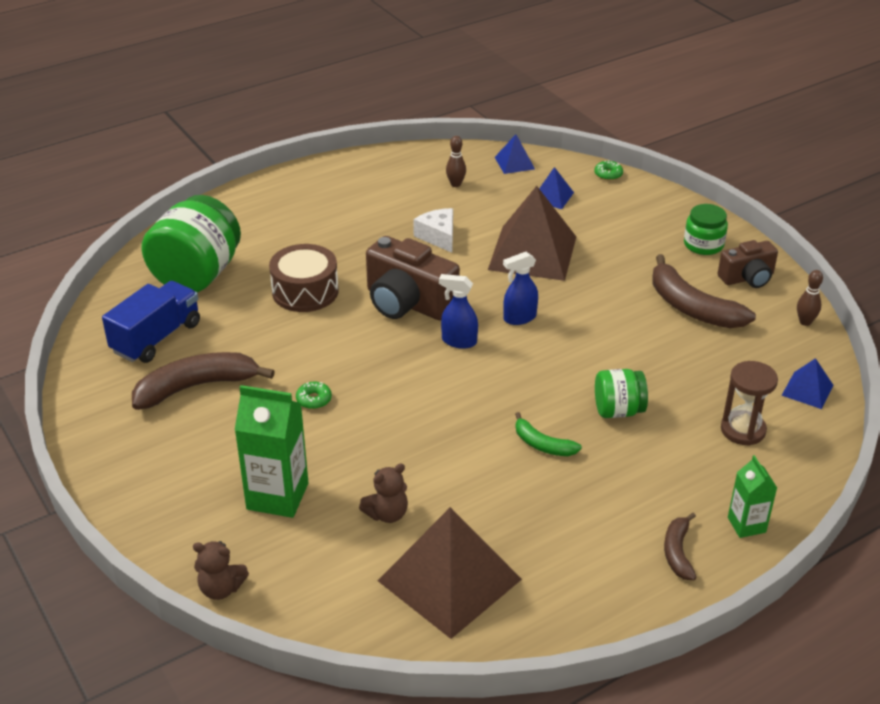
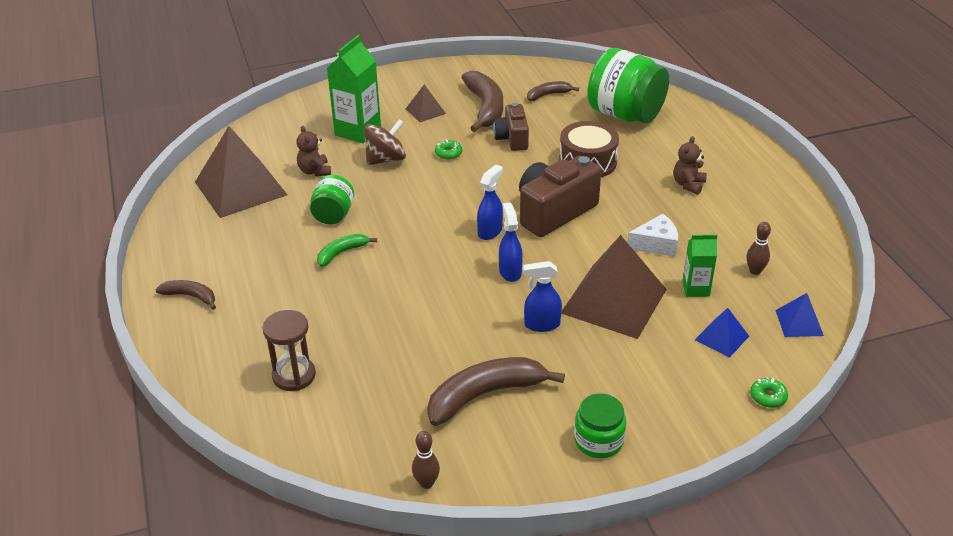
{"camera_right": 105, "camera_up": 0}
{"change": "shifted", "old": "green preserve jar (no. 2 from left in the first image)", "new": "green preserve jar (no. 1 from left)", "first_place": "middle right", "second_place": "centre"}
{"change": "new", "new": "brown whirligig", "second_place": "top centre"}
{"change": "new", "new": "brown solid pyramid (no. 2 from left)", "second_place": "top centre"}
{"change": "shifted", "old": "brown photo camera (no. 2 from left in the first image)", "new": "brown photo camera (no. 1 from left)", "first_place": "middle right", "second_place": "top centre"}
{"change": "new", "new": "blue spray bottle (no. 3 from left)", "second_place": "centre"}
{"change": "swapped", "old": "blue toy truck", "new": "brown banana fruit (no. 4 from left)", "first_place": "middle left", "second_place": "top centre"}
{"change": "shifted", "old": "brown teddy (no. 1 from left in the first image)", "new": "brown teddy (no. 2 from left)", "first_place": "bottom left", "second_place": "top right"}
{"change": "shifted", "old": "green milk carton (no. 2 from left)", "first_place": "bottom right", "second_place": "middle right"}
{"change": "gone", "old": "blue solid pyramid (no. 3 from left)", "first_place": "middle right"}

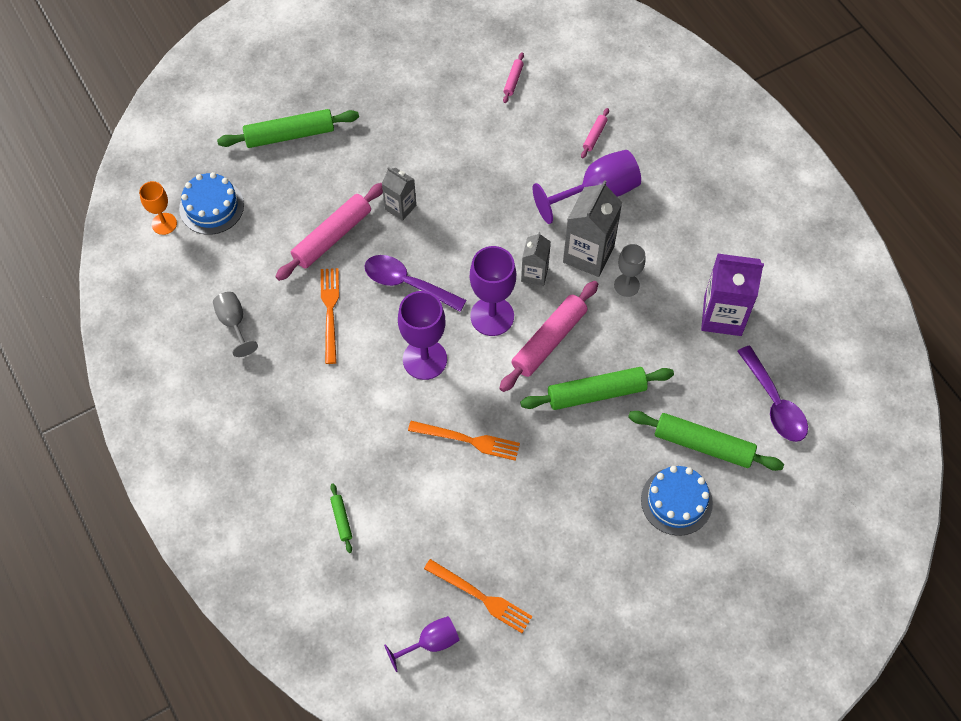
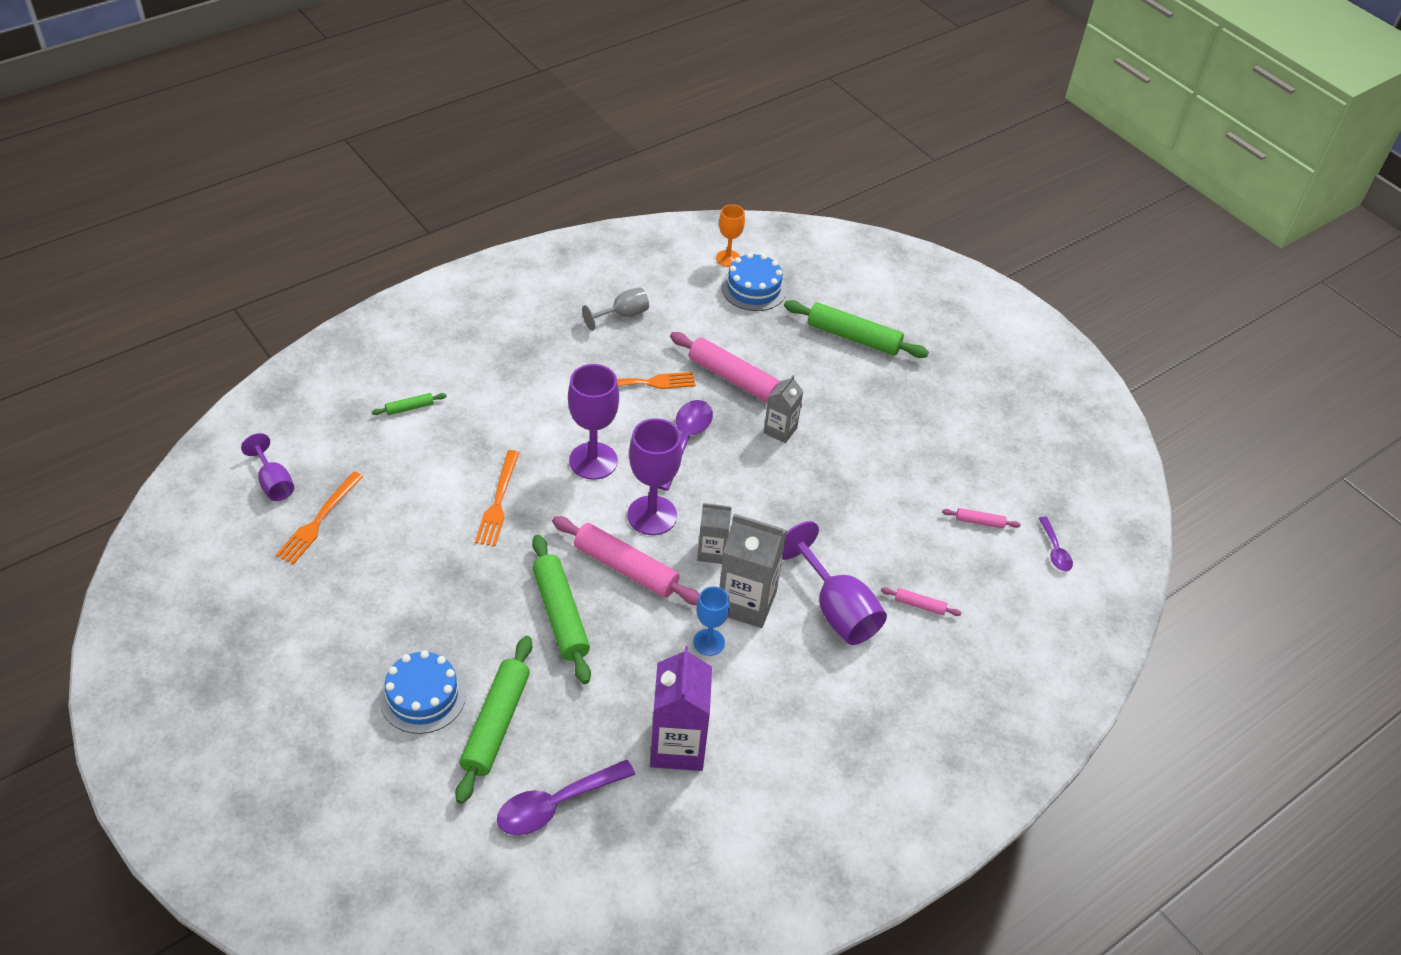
{"camera_right": 80, "camera_up": -15}
{"change": "repainted", "old": "gray wine glass (no. 2 from left)", "new": "blue wine glass", "first_place": "centre", "second_place": "centre"}
{"change": "rotated", "old": "green rolling pin (no. 1 from left in the first image)", "first_place": "top left", "second_place": "centre", "degrees": -45}
{"change": "new", "new": "royal purple teaspoon (no. 3 from left)", "second_place": "middle right"}

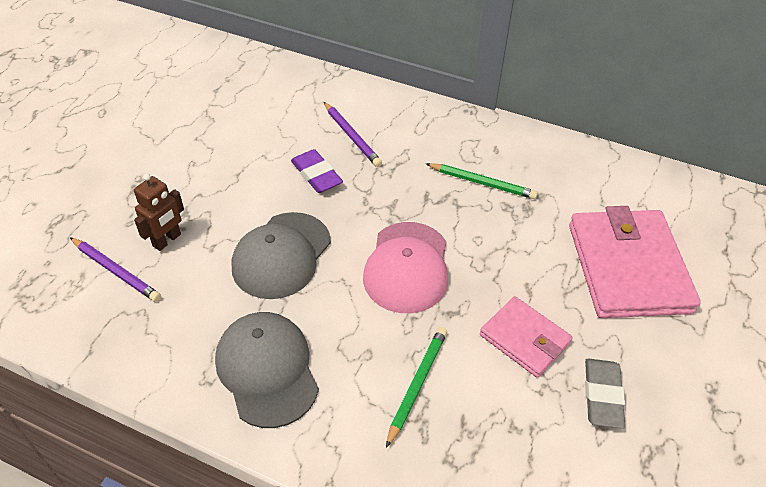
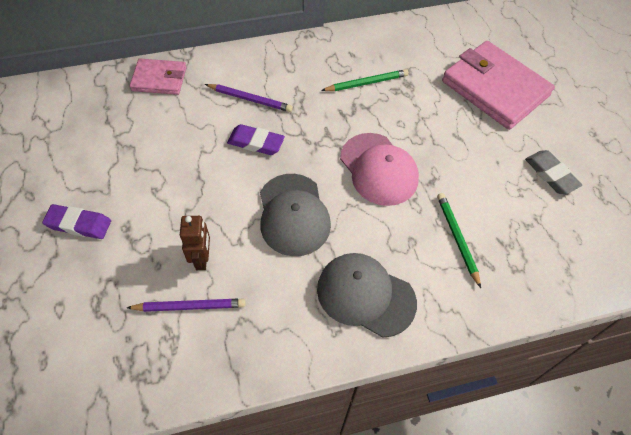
{"camera_right": -40, "camera_up": 10}
{"change": "new", "new": "royal purple gum eraser (no. 1 from left)", "second_place": "middle left"}
{"change": "shifted", "old": "rose-pink wallet (no. 1 from left)", "first_place": "bottom right", "second_place": "top left"}

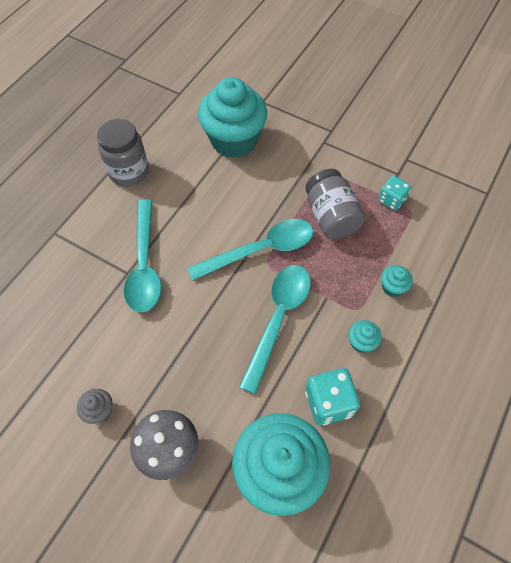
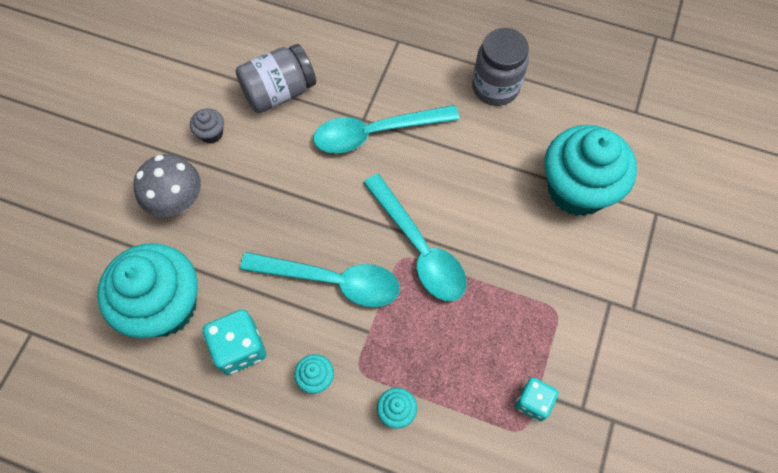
{"camera_right": 80, "camera_up": 5}
{"change": "shifted", "old": "gray preserve jar (no. 2 from left in the first image)", "new": "gray preserve jar (no. 1 from left)", "first_place": "centre", "second_place": "top centre"}

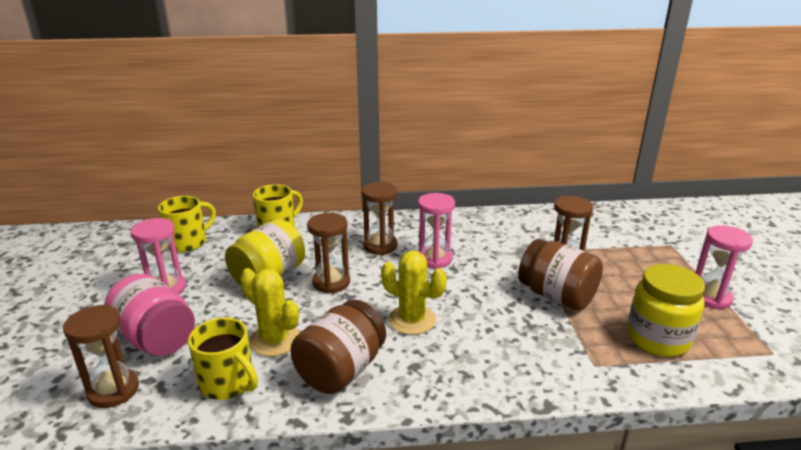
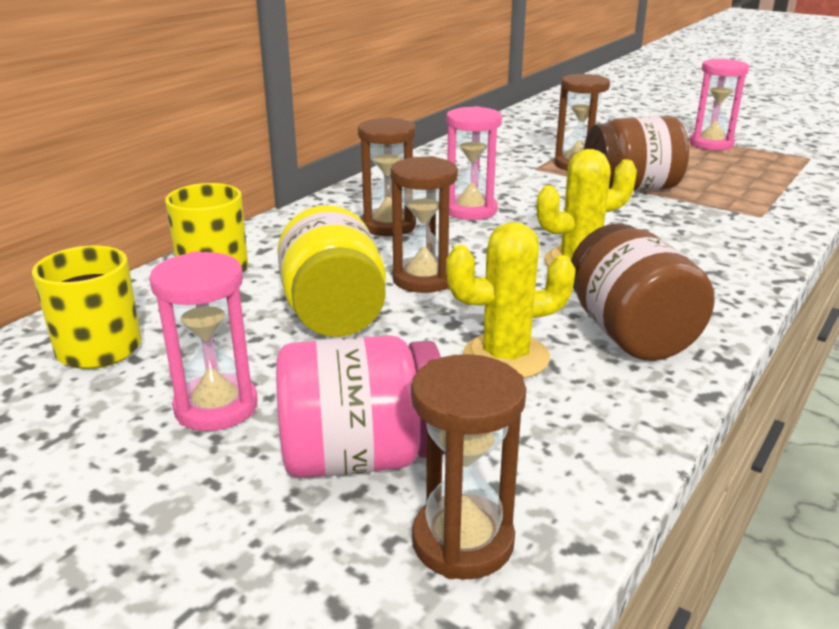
{"camera_right": -50, "camera_up": 0}
{"change": "gone", "old": "bright yellow tea mug (no. 2 from left)", "first_place": "bottom left"}
{"change": "gone", "old": "bright yellow preserve jar (no. 2 from left)", "first_place": "bottom right"}

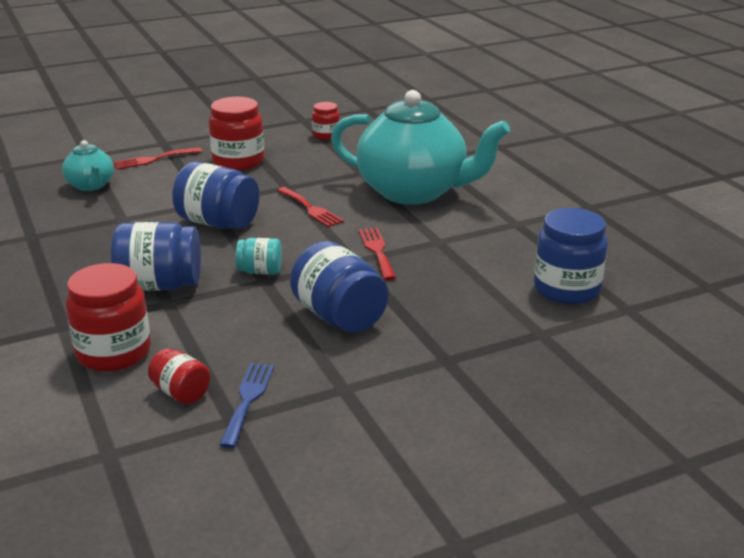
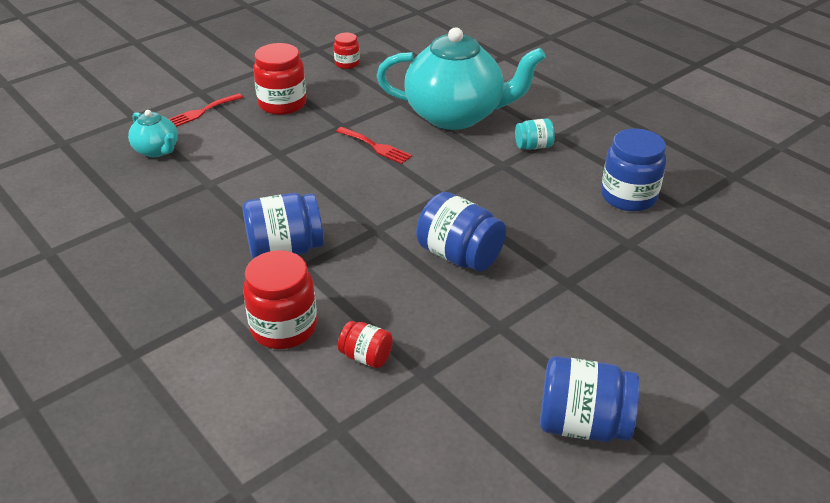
{"camera_right": -15, "camera_up": 10}
{"change": "shifted", "old": "turquoise preserve jar", "first_place": "centre", "second_place": "top centre"}
{"change": "shifted", "old": "blue preserve jar (no. 2 from left in the first image)", "new": "blue preserve jar (no. 3 from left)", "first_place": "middle left", "second_place": "bottom right"}
{"change": "gone", "old": "blue dinner fork", "first_place": "bottom left"}
{"change": "gone", "old": "crimson dinner fork (no. 3 from left)", "first_place": "centre"}

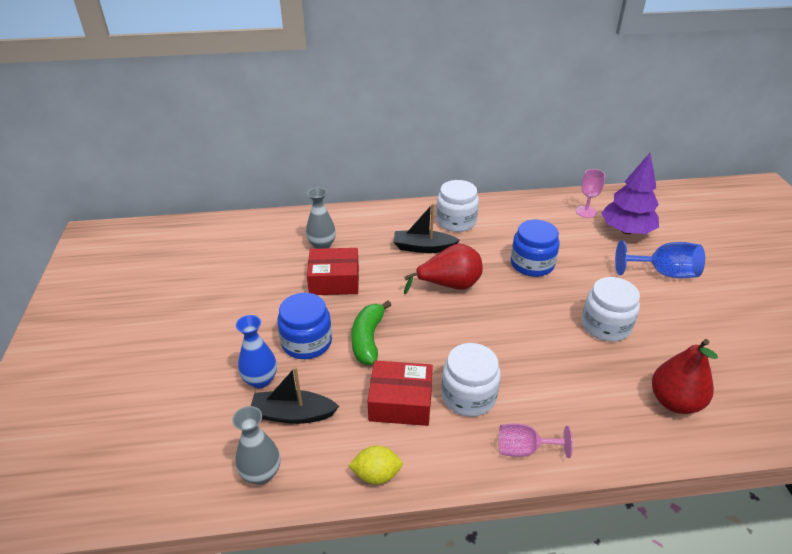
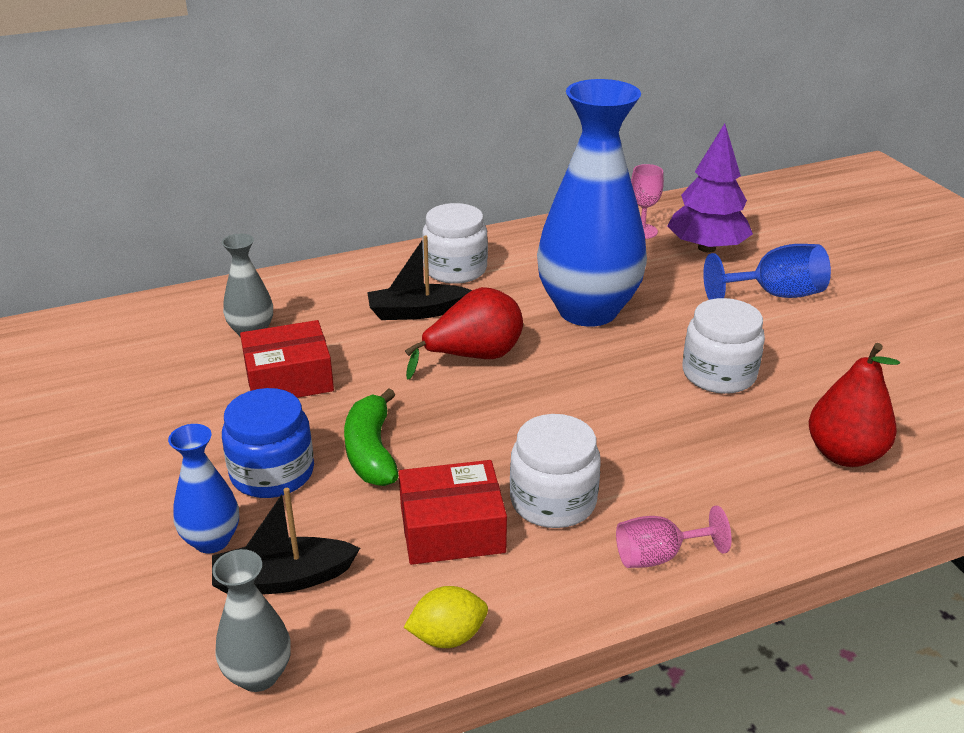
{"camera_right": -15, "camera_up": -5}
{"change": "swapped", "old": "blue preserve jar (no. 2 from left)", "new": "blue vase (no. 2 from left)", "first_place": "middle right", "second_place": "top centre"}

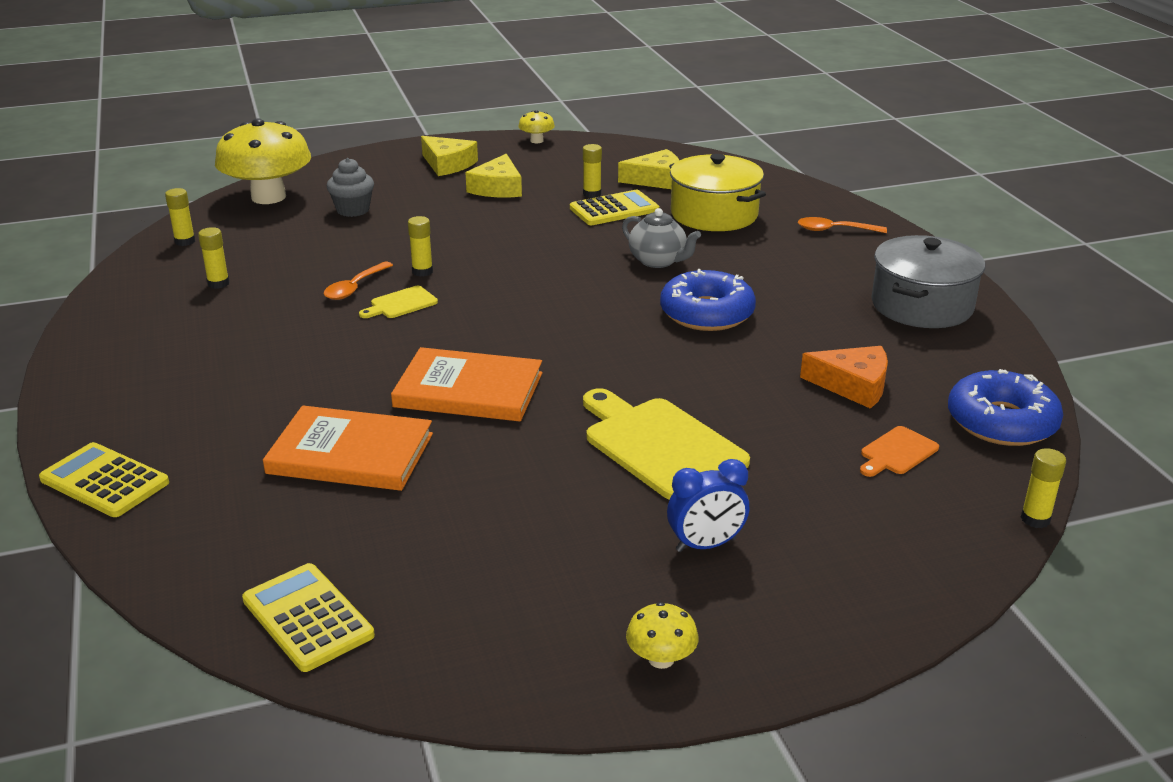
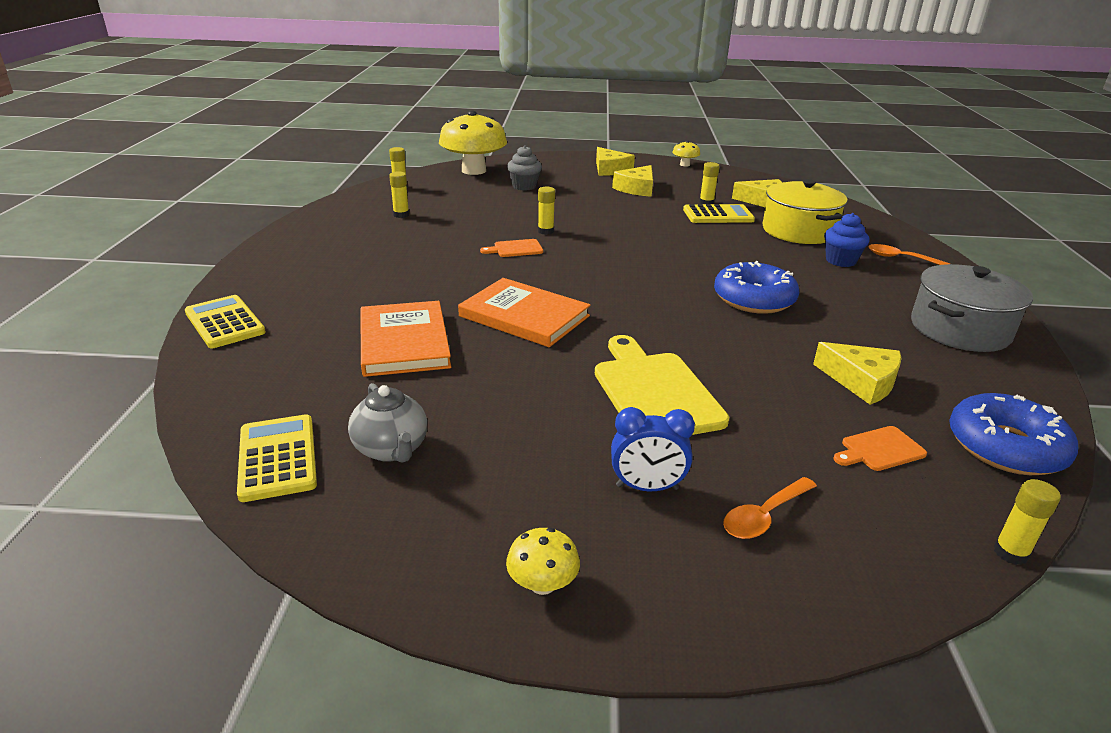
{"camera_right": 20, "camera_up": 0}
{"change": "shifted", "old": "gray china teapot", "first_place": "top centre", "second_place": "centre"}
{"change": "rotated", "old": "orange-coloured hardback (no. 1 from left)", "first_place": "middle left", "second_place": "centre", "degrees": 45}
{"change": "repainted", "old": "bright yellow cutting board (no. 1 from left)", "new": "orange-coloured cutting board (no. 1 from left)", "first_place": "centre", "second_place": "centre"}
{"change": "shifted", "old": "orange-coloured teaspoon (no. 1 from left)", "first_place": "middle left", "second_place": "bottom right"}
{"change": "repainted", "old": "orange-coloured cheese", "new": "bright yellow cheese (no. 4 from left)", "first_place": "middle right", "second_place": "middle right"}
{"change": "new", "new": "blue fairy cake", "second_place": "top right"}

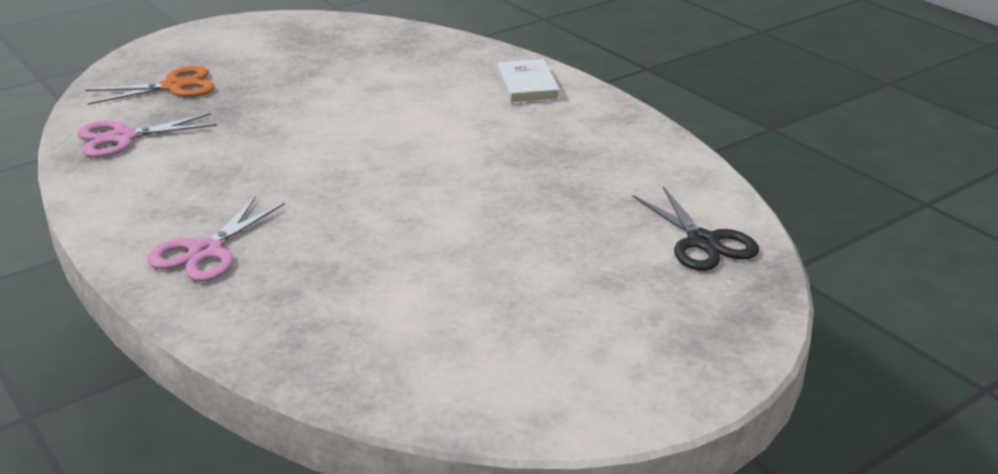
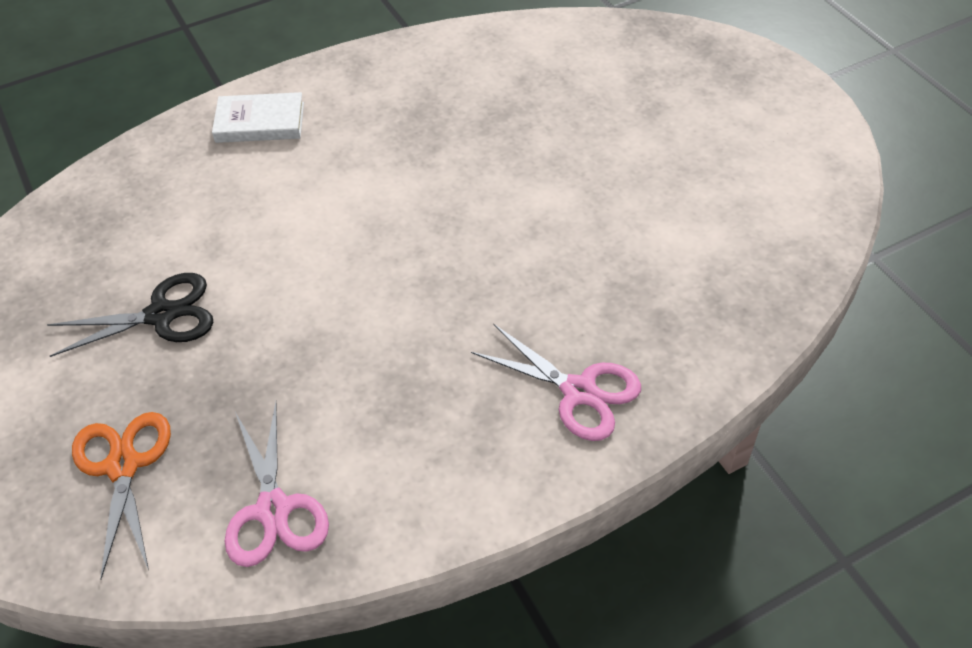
{"camera_right": -80, "camera_up": 20}
{"change": "shifted", "old": "black shears", "first_place": "middle right", "second_place": "middle left"}

